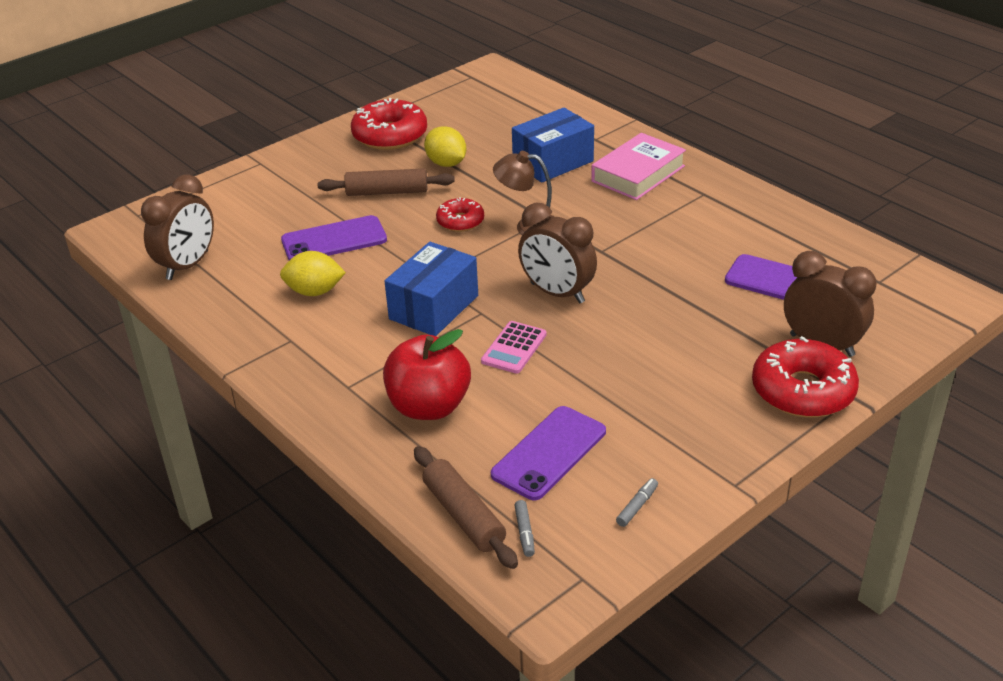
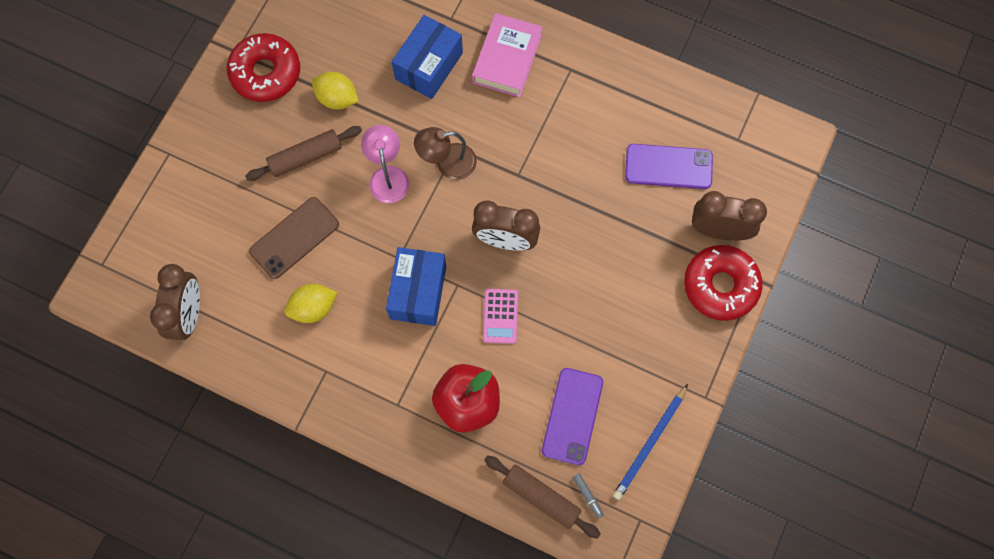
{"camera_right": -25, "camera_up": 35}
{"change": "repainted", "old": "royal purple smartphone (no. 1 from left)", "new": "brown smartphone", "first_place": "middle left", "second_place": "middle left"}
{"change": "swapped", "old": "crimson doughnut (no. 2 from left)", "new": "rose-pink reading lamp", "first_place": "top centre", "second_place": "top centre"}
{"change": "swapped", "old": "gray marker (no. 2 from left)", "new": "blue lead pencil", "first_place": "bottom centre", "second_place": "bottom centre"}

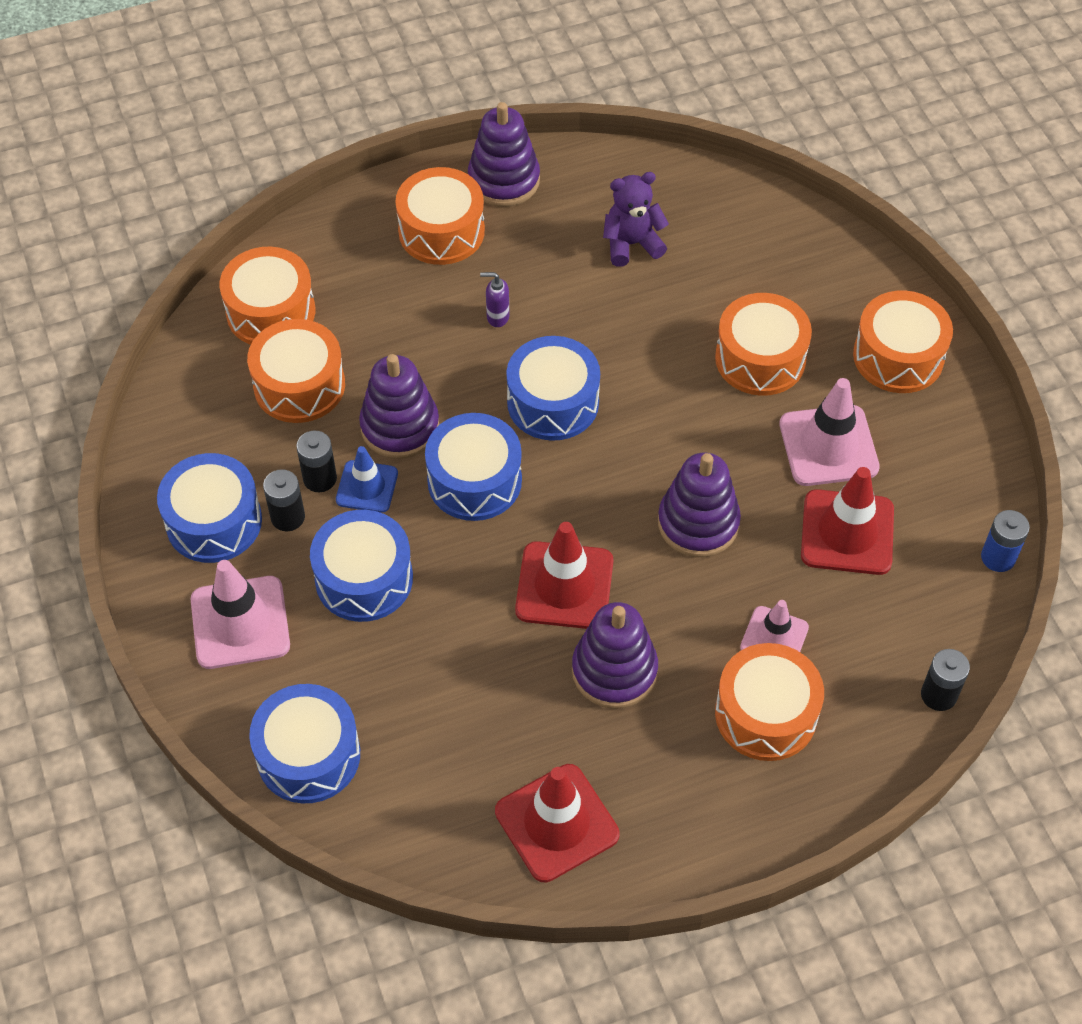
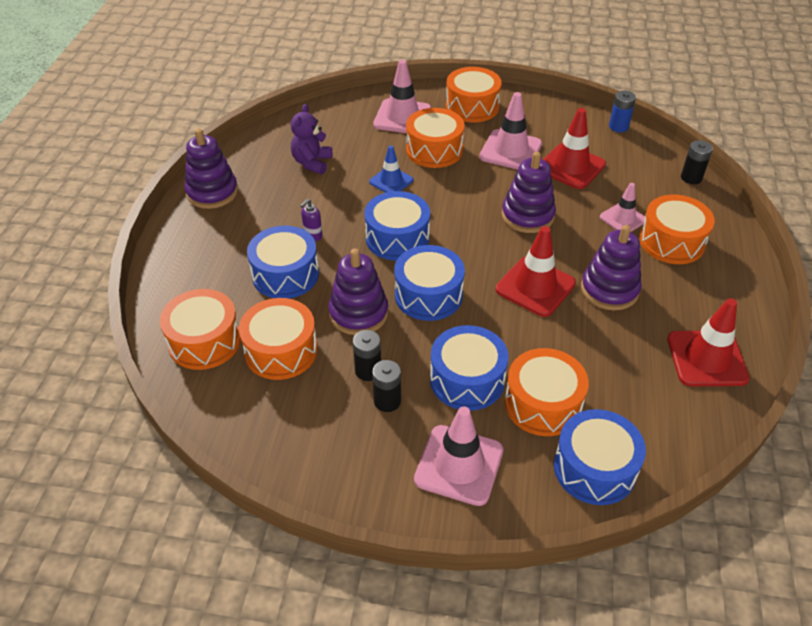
{"camera_right": -60, "camera_up": -10}
{"change": "shifted", "old": "blue drum (no. 1 from left)", "first_place": "middle left", "second_place": "centre"}
{"change": "shifted", "old": "blue safety cone", "first_place": "centre", "second_place": "top centre"}
{"change": "new", "new": "rose-pink safety cone (no. 1 from left)", "second_place": "top centre"}
{"change": "shifted", "old": "orange-coloured drum (no. 3 from left in the first image)", "new": "orange-coloured drum (no. 5 from left)", "first_place": "top centre", "second_place": "middle right"}

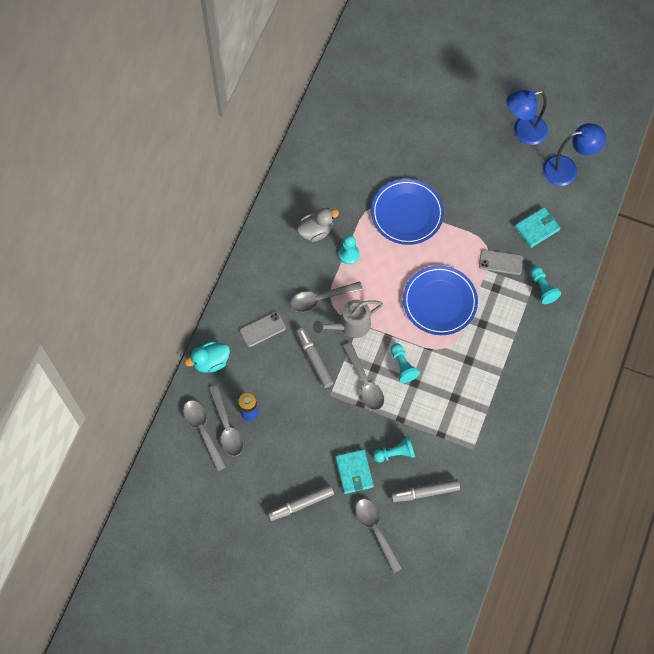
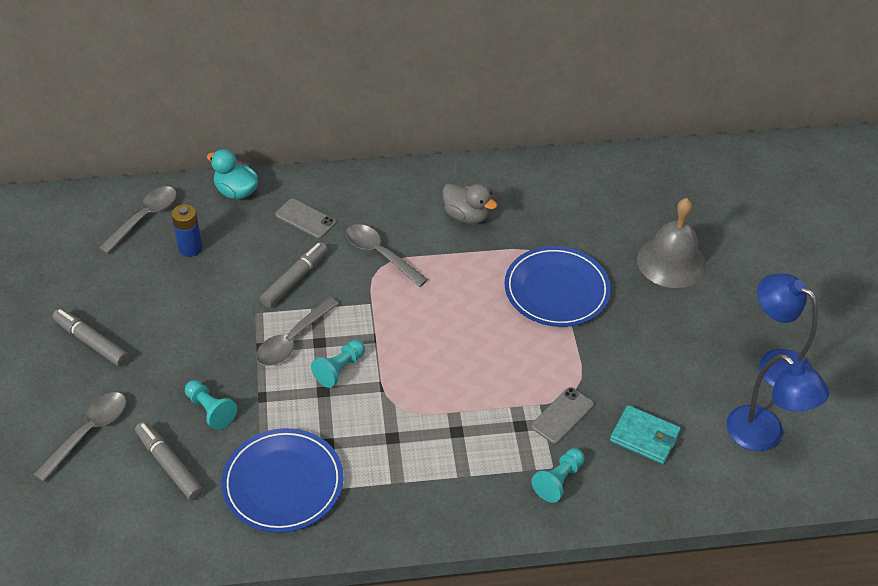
{"camera_right": 60, "camera_up": -20}
{"change": "shifted", "old": "blue plate (no. 2 from left in the first image)", "new": "blue plate (no. 1 from left)", "first_place": "middle right", "second_place": "bottom left"}
{"change": "rotated", "old": "gray smartphone (no. 2 from left)", "first_place": "middle right", "second_place": "bottom centre", "degrees": 60}
{"change": "new", "new": "gray hand bell", "second_place": "middle right"}
{"change": "gone", "old": "gray teaspoon (no. 2 from left)", "first_place": "centre"}
{"change": "gone", "old": "gray watering pot", "first_place": "centre"}
{"change": "gone", "old": "turquoise wallet (no. 1 from left)", "first_place": "bottom centre"}
{"change": "gone", "old": "turquoise pawn (no. 1 from left)", "first_place": "centre"}

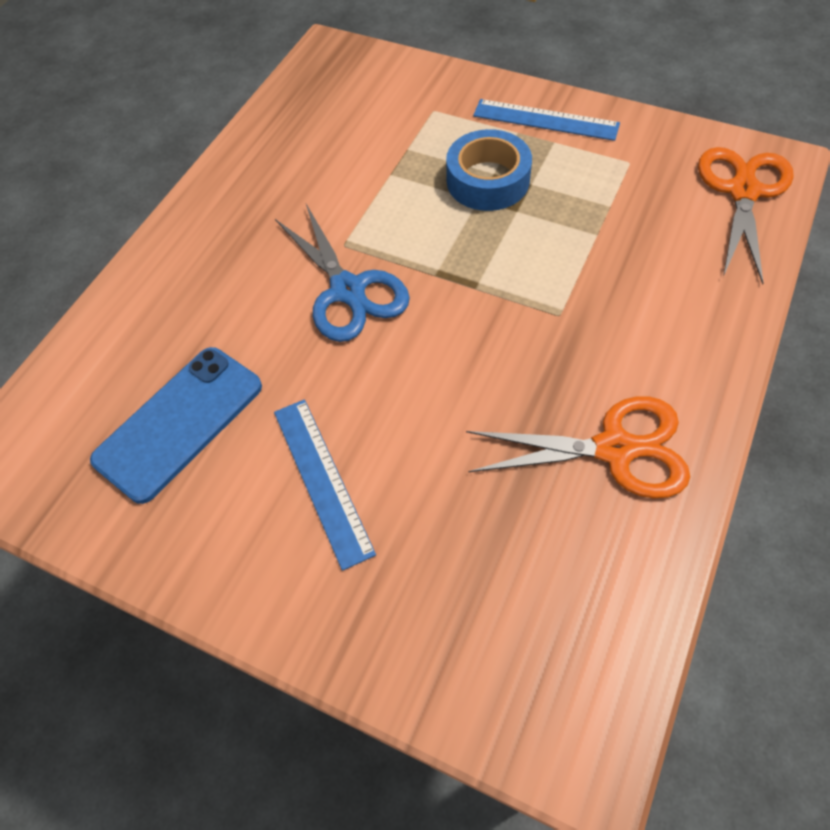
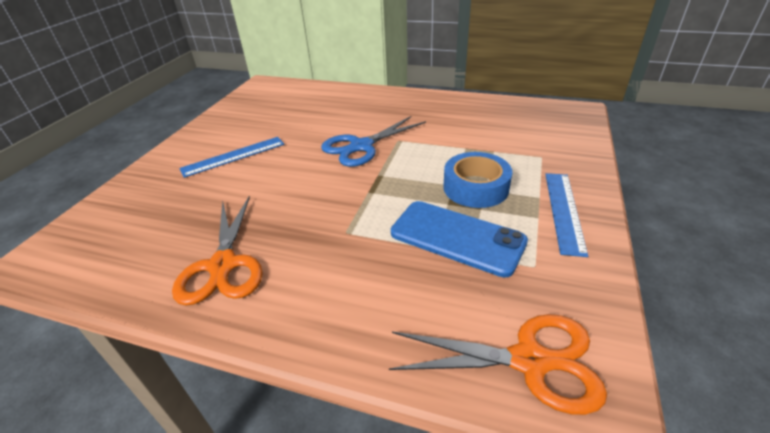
{"camera_right": 80, "camera_up": -20}
{"change": "shifted", "old": "blue smartphone", "first_place": "middle left", "second_place": "centre"}

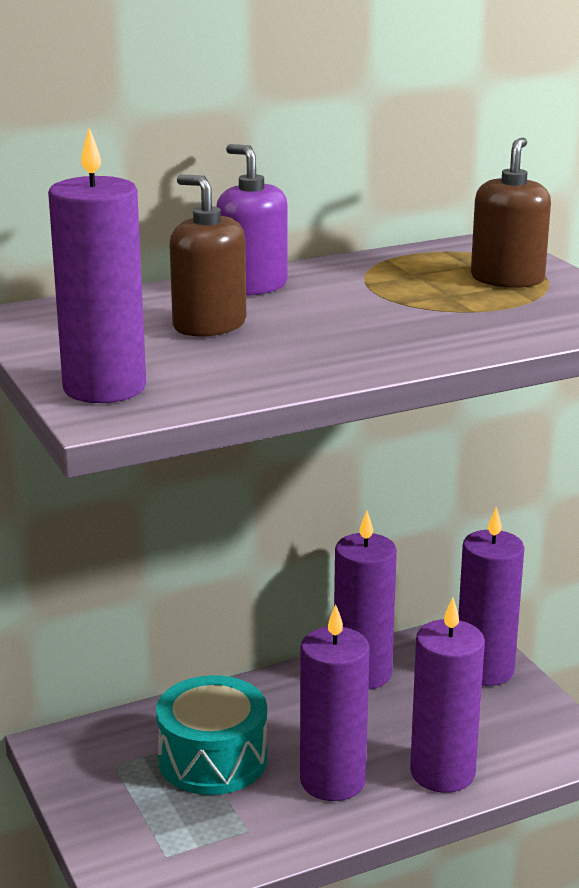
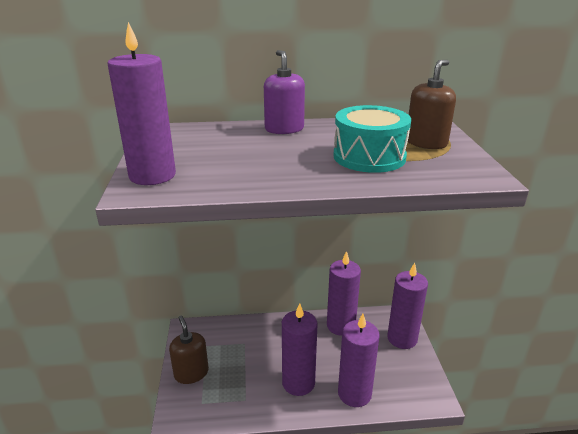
{"camera_right": 20, "camera_up": 5}
{"change": "shifted", "old": "brown pump bottle (no. 1 from left)", "first_place": "top centre", "second_place": "bottom left"}
{"change": "shifted", "old": "turquoise drum", "first_place": "bottom centre", "second_place": "top centre"}

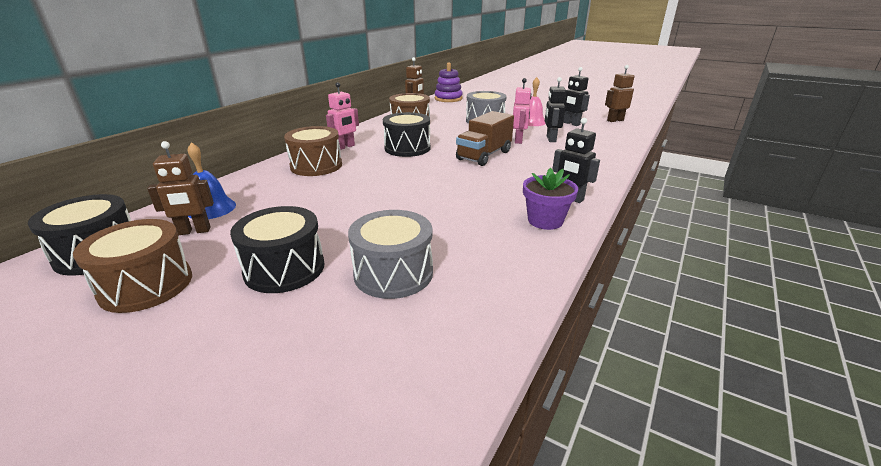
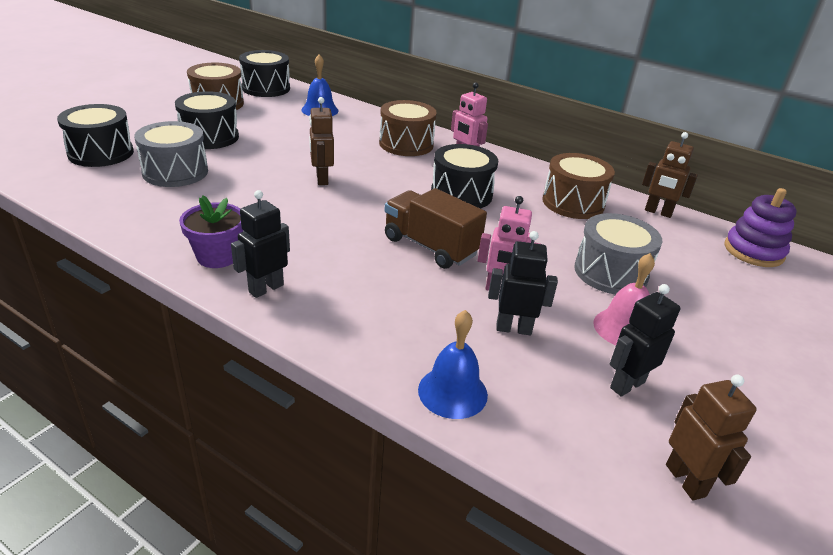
{"camera_right": 90, "camera_up": 5}
{"change": "new", "new": "black drum (no. 1 from left)", "second_place": "top left"}
{"change": "shifted", "old": "brown robot (no. 1 from left)", "first_place": "middle left", "second_place": "top centre"}
{"change": "new", "new": "blue hand bell (no. 2 from left)", "second_place": "centre"}

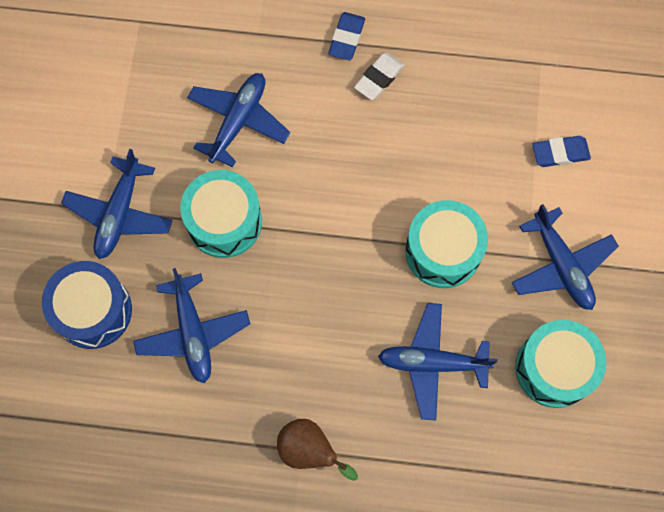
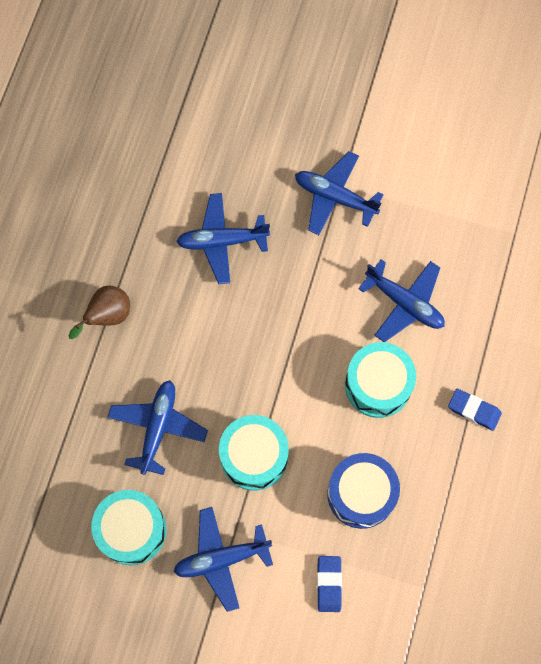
{"camera_right": 100, "camera_up": 0}
{"change": "shifted", "old": "blue drum", "first_place": "middle left", "second_place": "bottom right"}
{"change": "shifted", "old": "turquoise drum (no. 1 from left in the first image)", "new": "turquoise drum (no. 3 from left)", "first_place": "middle left", "second_place": "middle right"}
{"change": "gone", "old": "pure white gum eraser", "first_place": "top centre"}

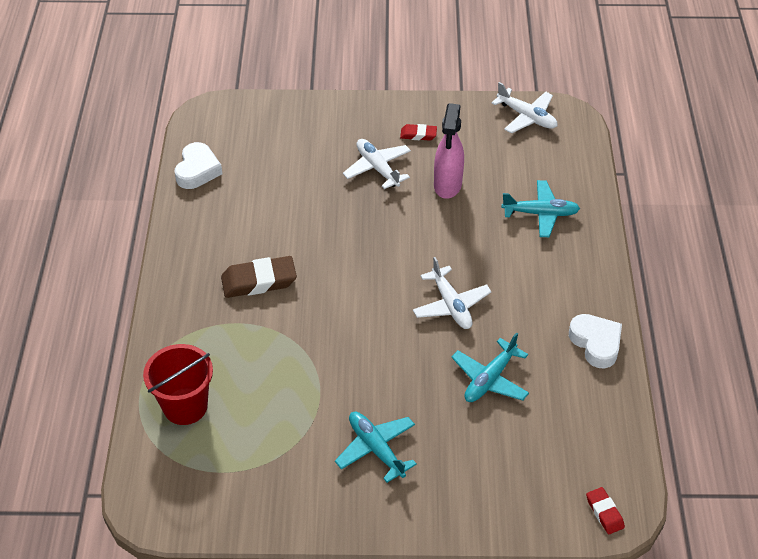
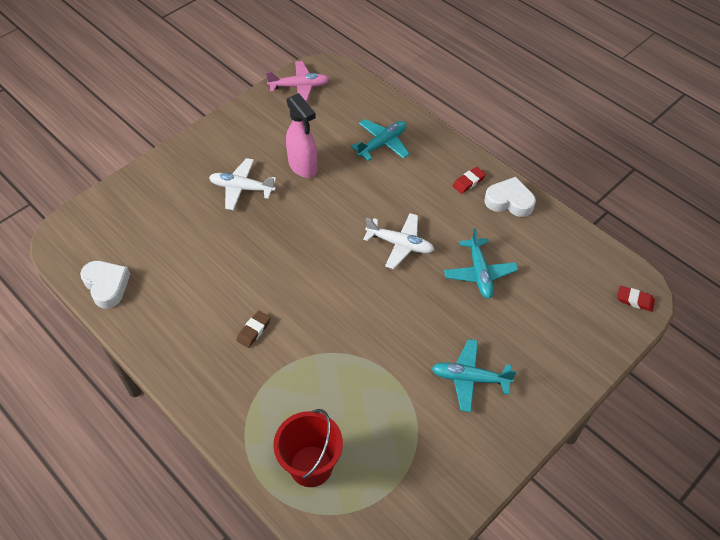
{"camera_right": -45, "camera_up": 5}
{"change": "scaled", "old": "brown gum eraser", "first_place": "centre", "second_place": "centre", "factor": 0.55}
{"change": "repainted", "old": "pure white plane (no. 3 from left)", "new": "rose-pink plane", "first_place": "top right", "second_place": "top centre"}
{"change": "shifted", "old": "crimson gum eraser (no. 1 from left)", "first_place": "top centre", "second_place": "centre"}

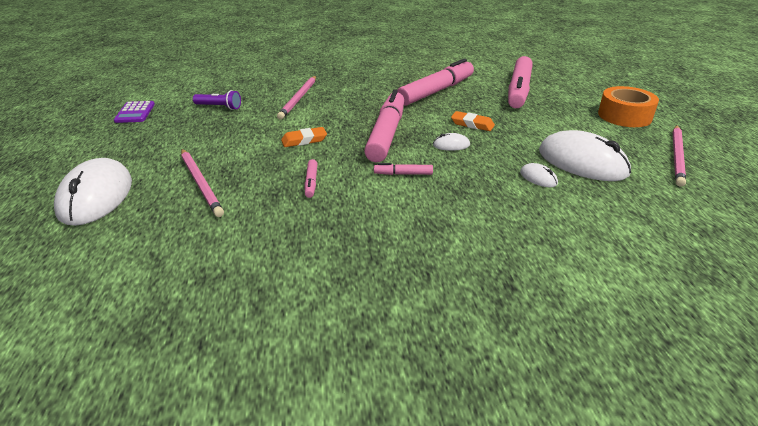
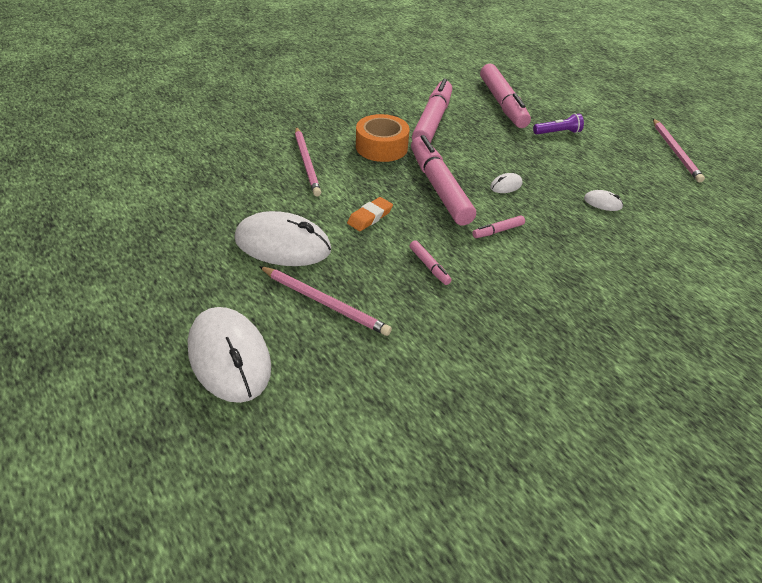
{"camera_right": -30, "camera_up": 10}
{"change": "shifted", "old": "pure white computer mouse (no. 4 from left in the first image)", "new": "pure white computer mouse (no. 2 from left)", "first_place": "middle right", "second_place": "centre"}
{"change": "shifted", "old": "orange-coloured tape", "first_place": "top right", "second_place": "top centre"}
{"change": "shifted", "old": "royal purple torch", "first_place": "top left", "second_place": "top right"}
{"change": "gone", "old": "royal purple pocket calculator", "first_place": "top left"}
{"change": "gone", "old": "orange-coloured gum eraser (no. 2 from left)", "first_place": "top centre"}

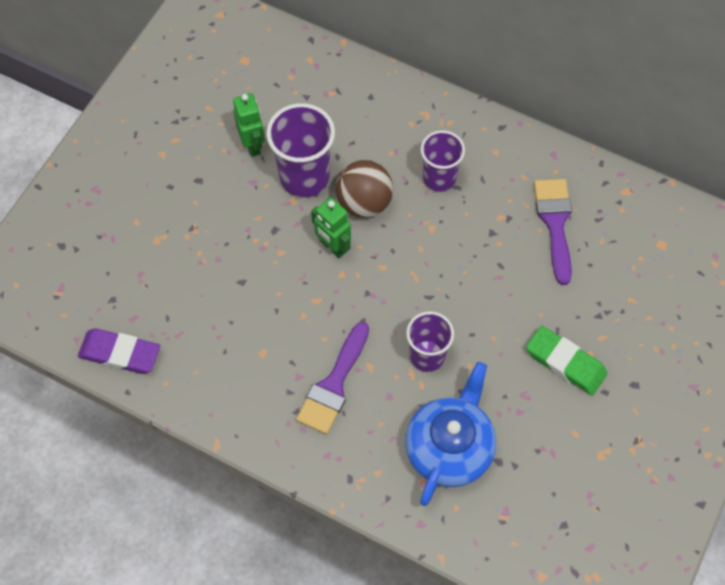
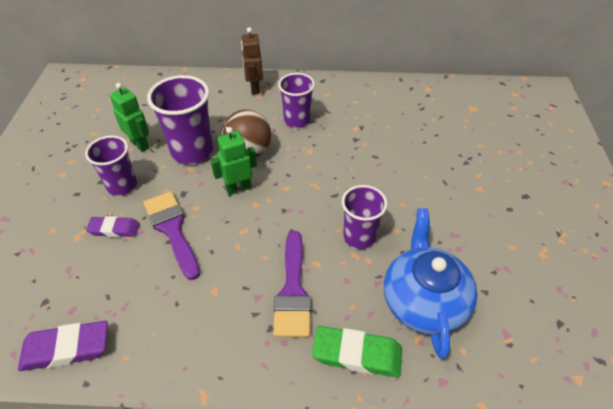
{"camera_right": -25, "camera_up": -15}
{"change": "new", "new": "royal purple cup (no. 1 from left)", "second_place": "middle left"}
{"change": "new", "new": "royal purple gum eraser (no. 2 from left)", "second_place": "middle left"}
{"change": "shifted", "old": "royal purple brush (no. 2 from left in the first image)", "new": "royal purple brush (no. 1 from left)", "first_place": "middle right", "second_place": "middle left"}
{"change": "rotated", "old": "green robot (no. 2 from left)", "first_place": "centre", "second_place": "centre", "degrees": 135}
{"change": "new", "new": "brown robot", "second_place": "top centre"}
{"change": "shifted", "old": "green gum eraser", "first_place": "middle right", "second_place": "bottom centre"}

